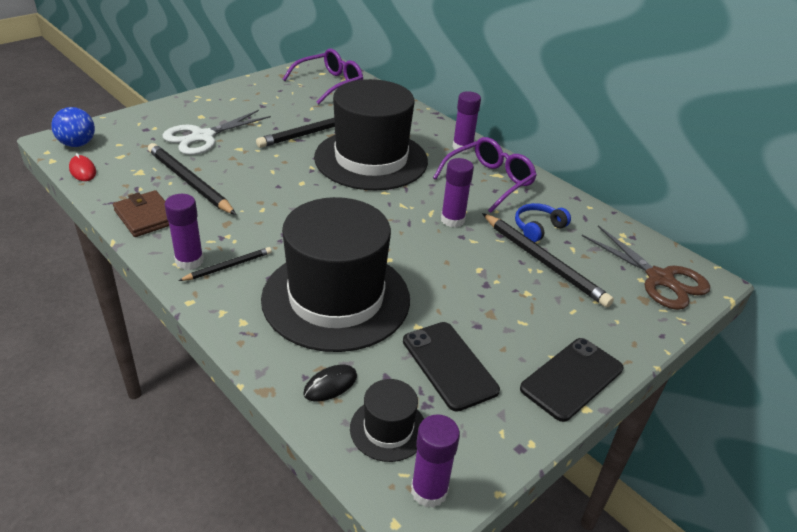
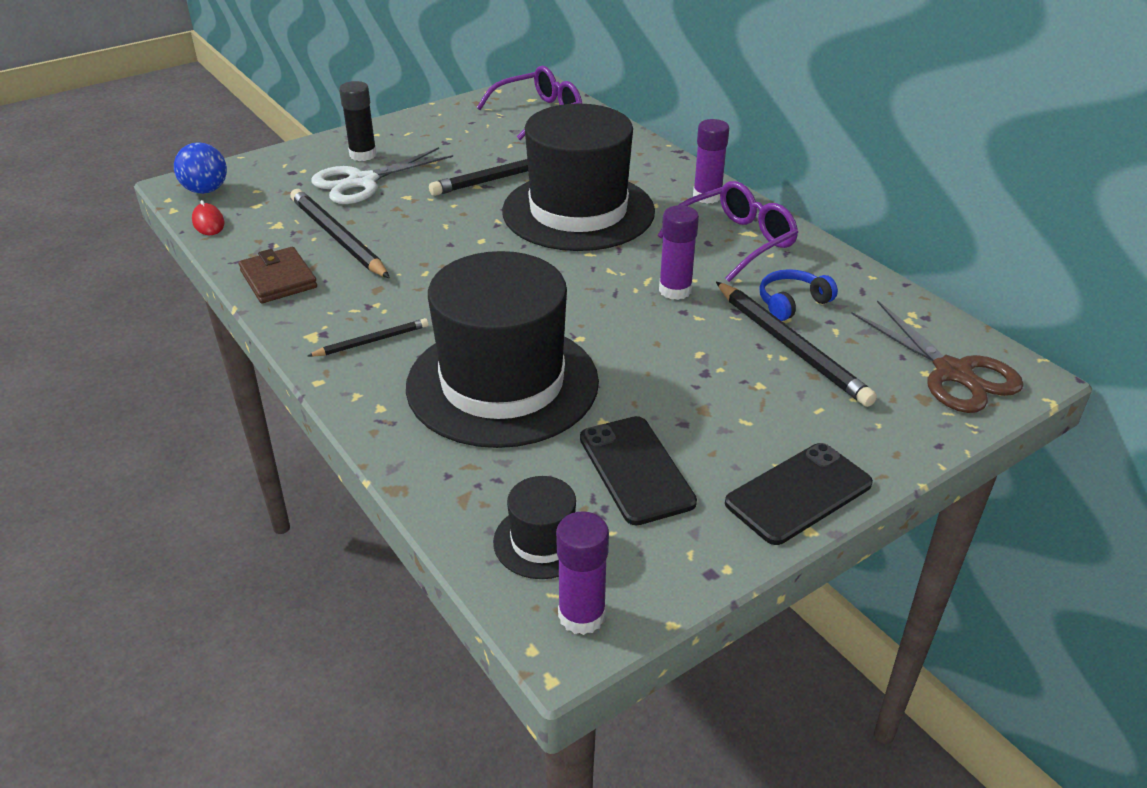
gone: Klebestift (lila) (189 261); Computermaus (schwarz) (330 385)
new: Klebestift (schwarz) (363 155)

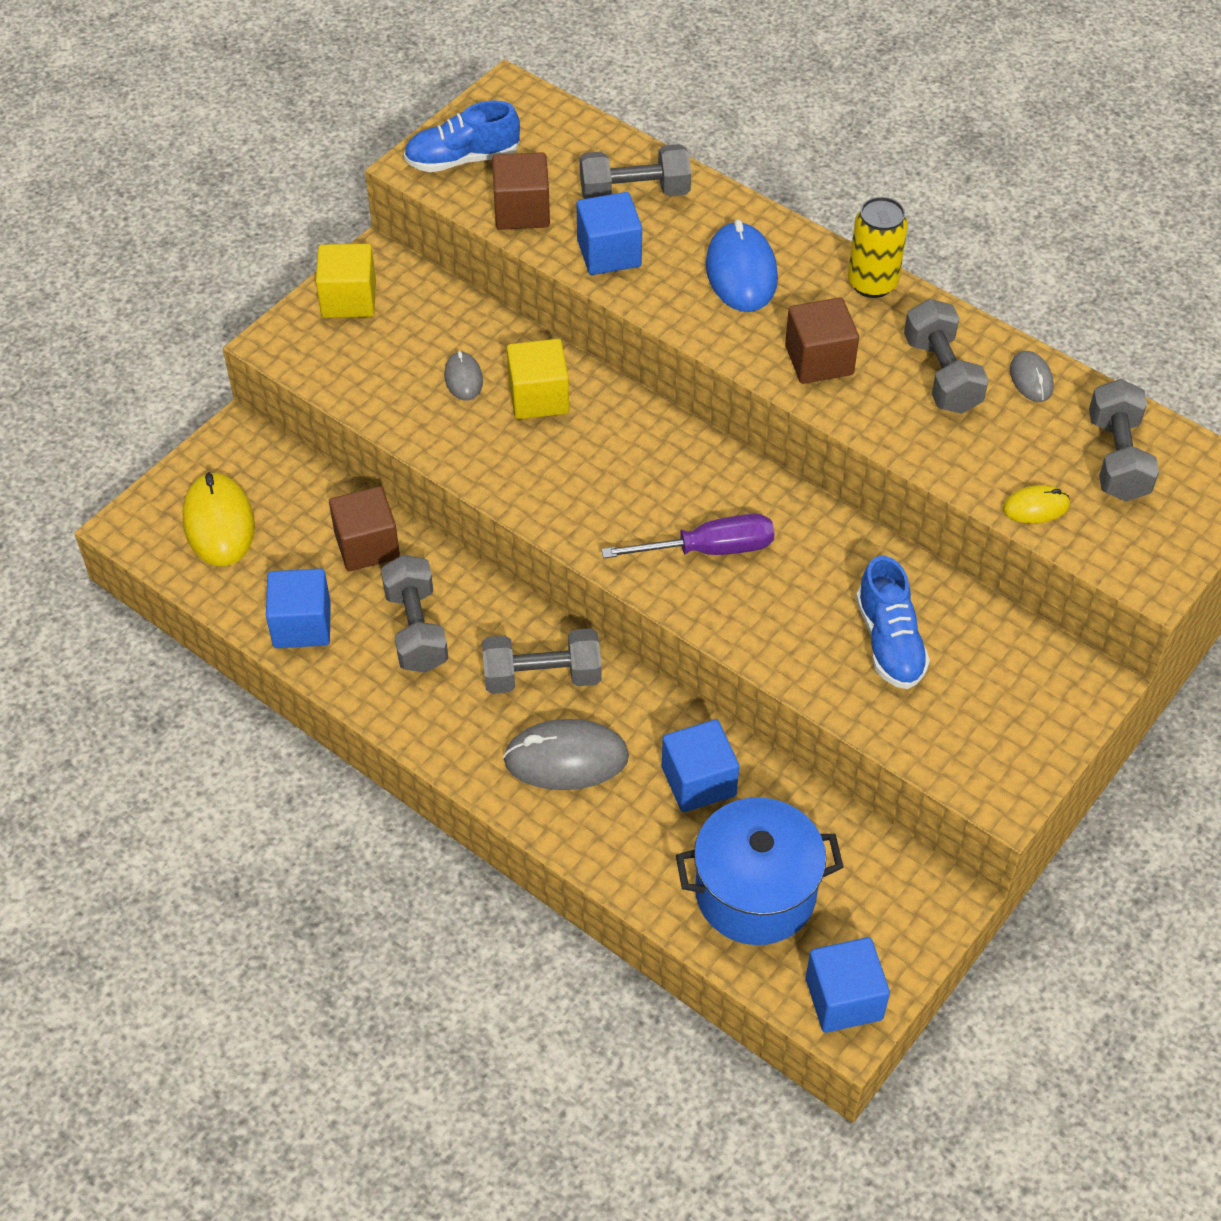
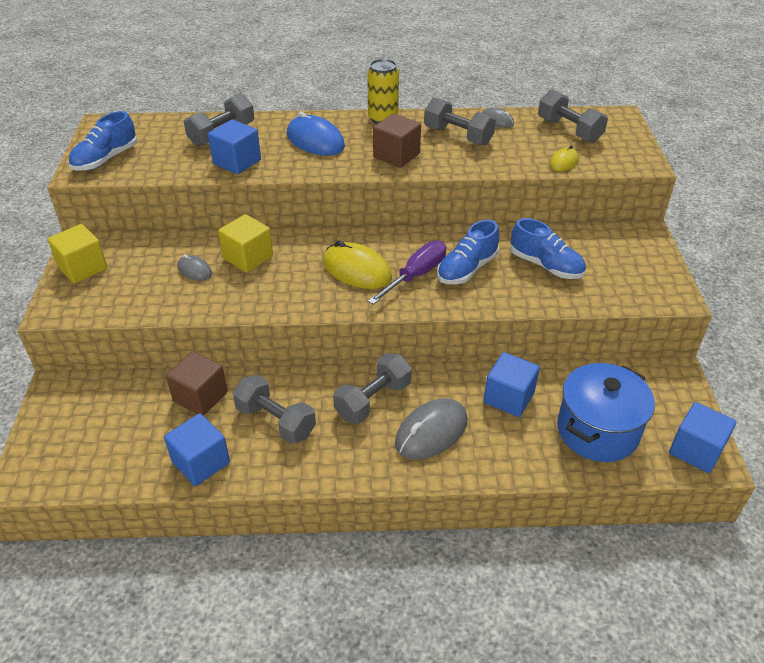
gone: Kubus (braun) (522 211)
new: Schuh (blau) (467 269)
shifted: Computermaus (gelb) (219 523) to (357 270)

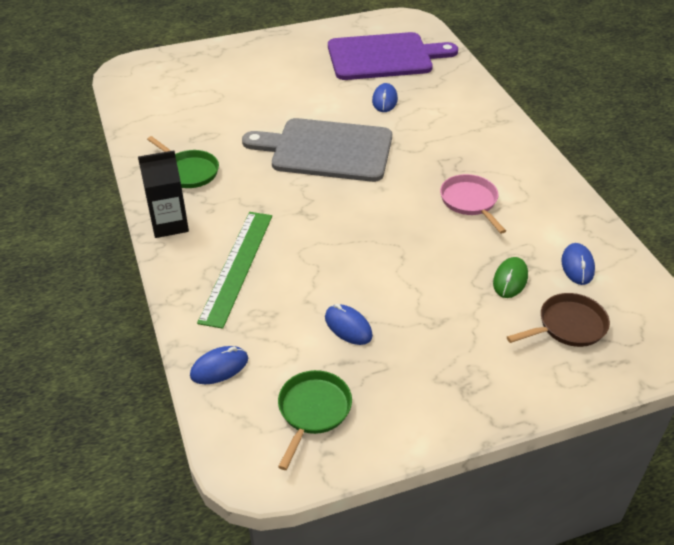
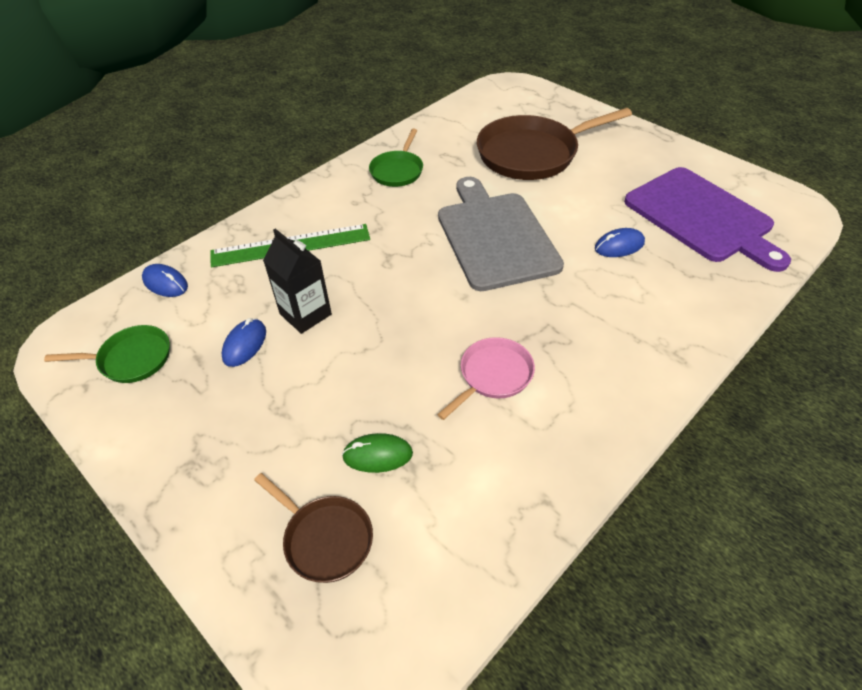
gone: Computermaus (blau) (577 266)
new: Pfanne (braun) (533 154)
shifted: Getränkekarton (schwarz) (169 224) to (305 314)

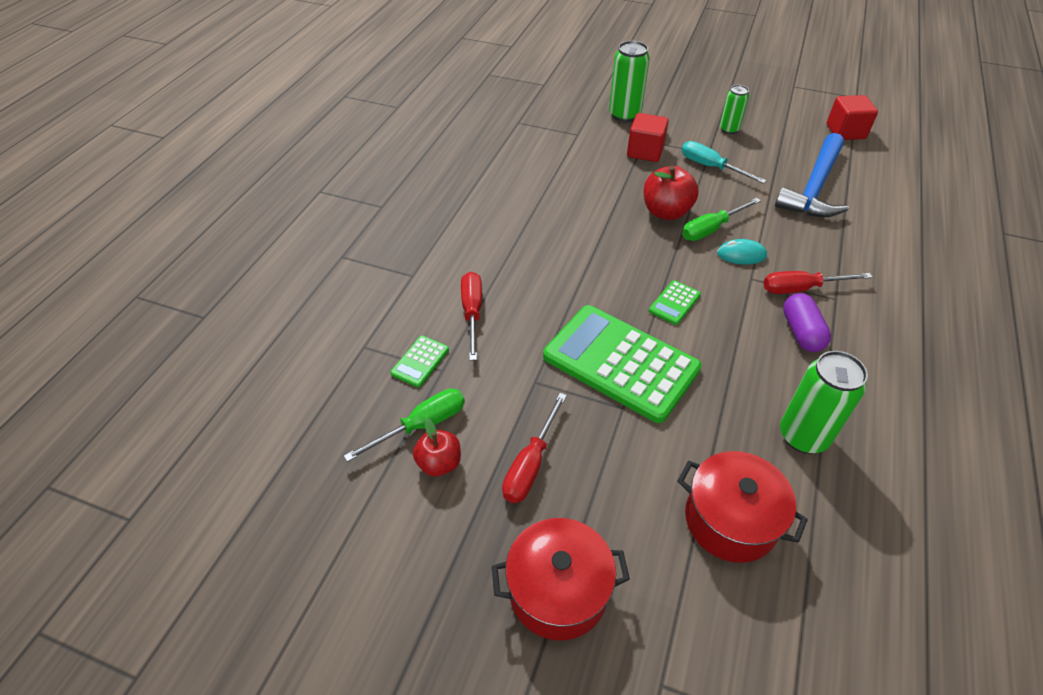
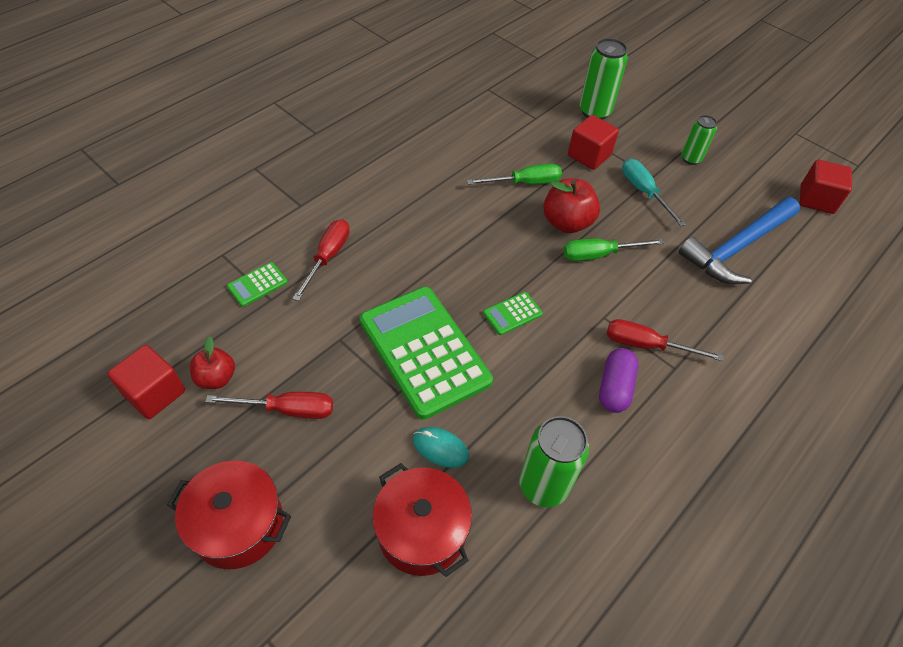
new: Kubus (rot) (154 393)
shifted: Computermaus (türkis) (741 255) to (440 448); Schraubenzieher (grün) (422 425) to (525 183)
rotated: Schraubenzieher (rot) (530 464) = (287 409) 135 degrees counterclockwise

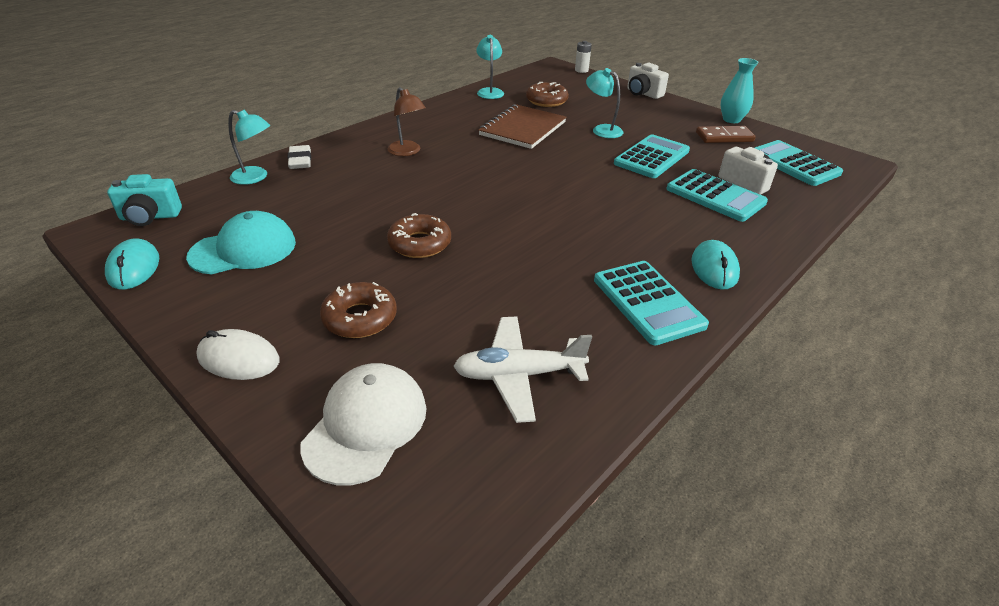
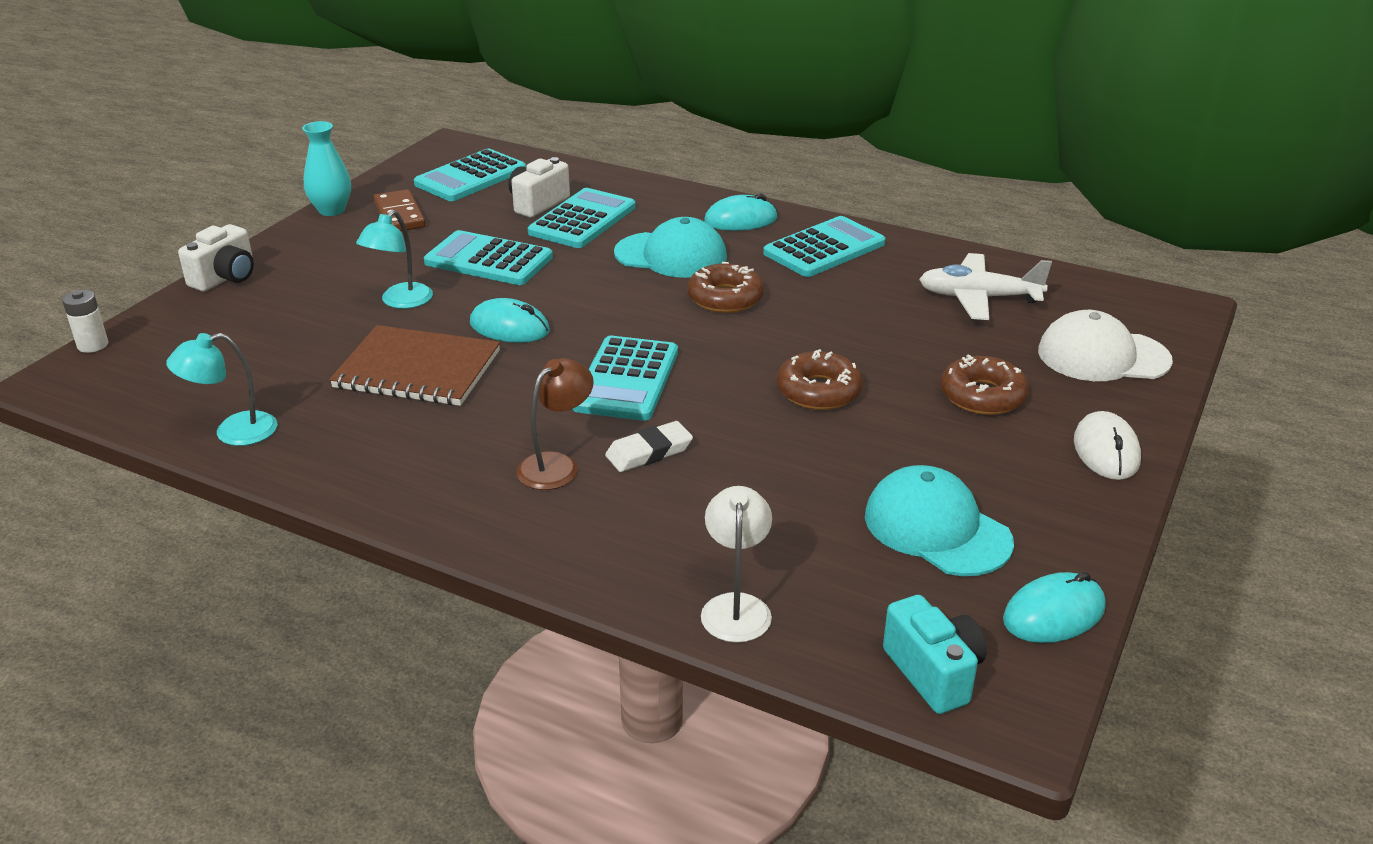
new: Computermaus (türkis) (509 327); Taschenrechner (türkis) (626 380); Kappe (türkis) (671 255)
shifted: Radiergummi (weiß) (300 160) to (649 452); Donut (braun) (546 101) to (725 298)
repainted: Lampe (türkis) (256 177) to Lampe (weiß) (736 607)
rotated: Flugzeug (weiß) (518 375) = (978 298) 120 degrees clockwise

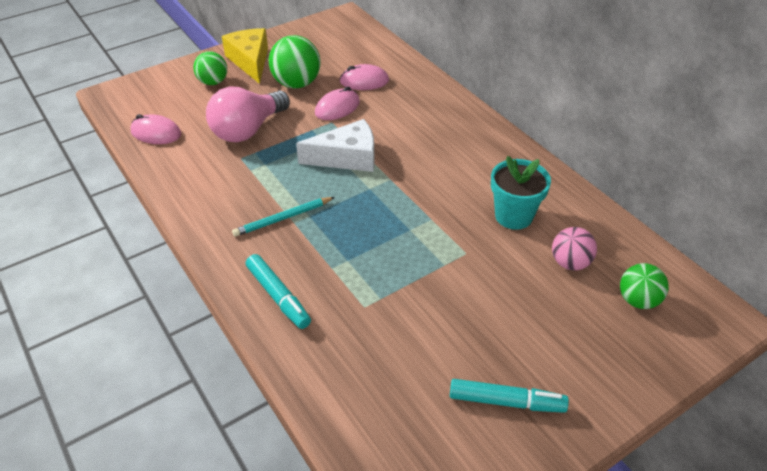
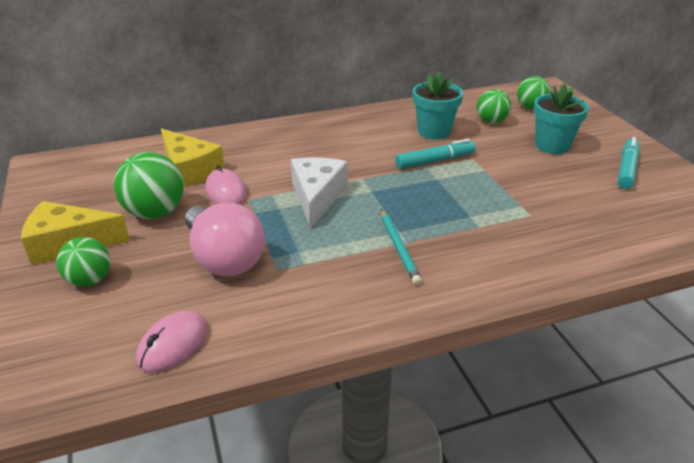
new: Blumentopf (türkis) (552 146)
shifted: Filzstift (türkis) (278 296) to (435 161)
swapped: Computermaus (rosa) (364 81) to Käse (gelb) (189 170)
repainted: Ball (rosa) (570 263) to Ball (grün) (491 121)

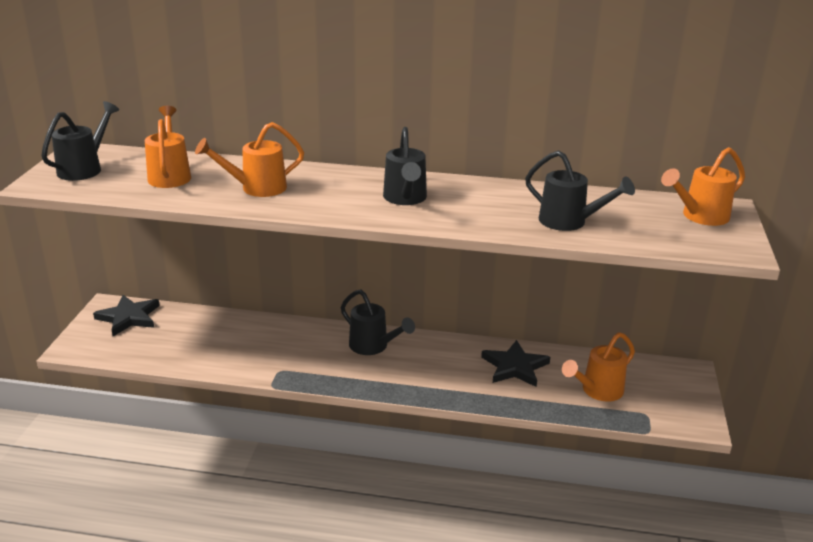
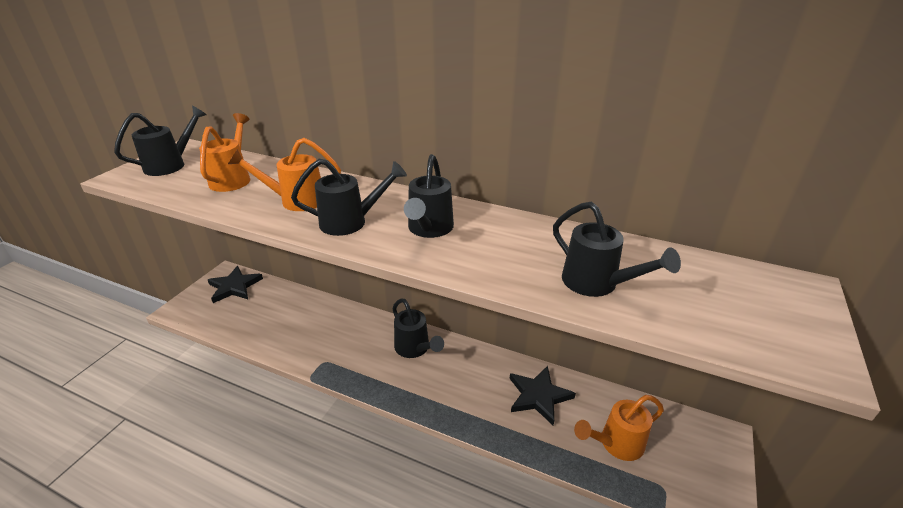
gone: Gießkanne (orange) (700 216)
new: Gießkanne (schwarz) (350 222)

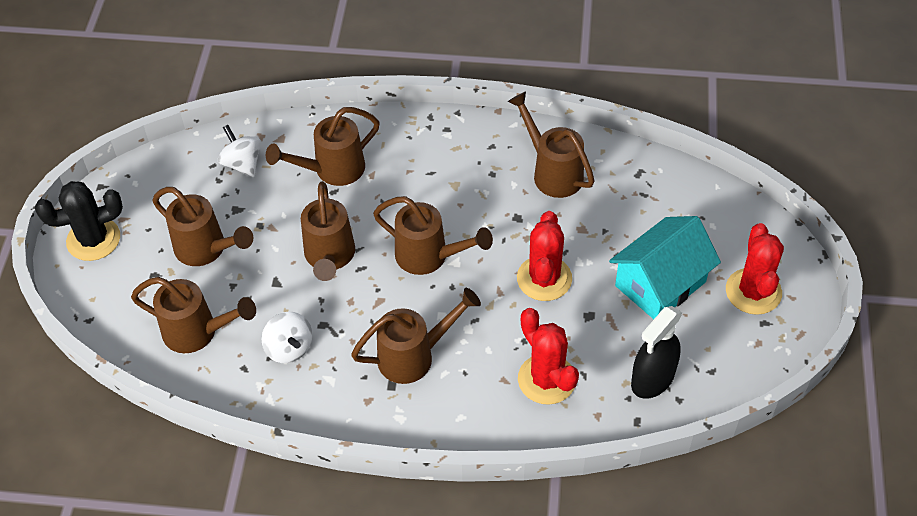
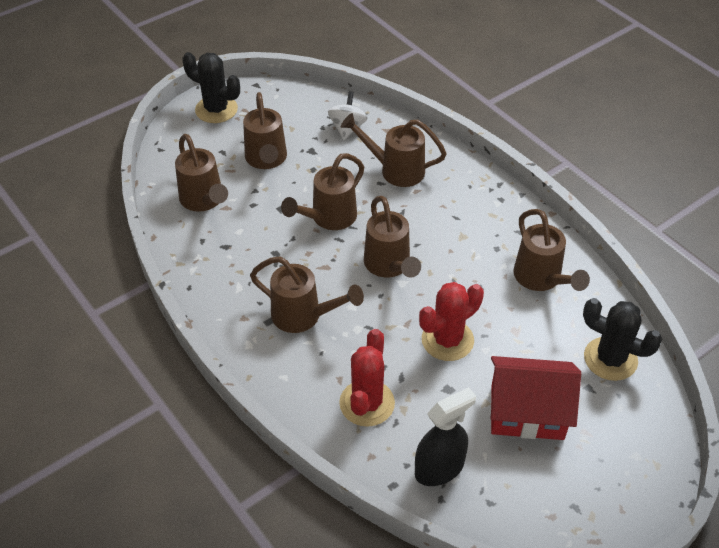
gone: Kreisel (weiß) (289 348); Kaktus (rot) (753 291)
new: Kaktus (schwarz) (610 359)
repainted: Haus (türkis) (660 284) to Haus (rot) (527 412)
rotated: Sprühflasche (schwarz) (652 379) = (439 468) 150 degrees clockwise; Gießkanne (braun) (552 172) = (541 279) 150 degrees clockwise

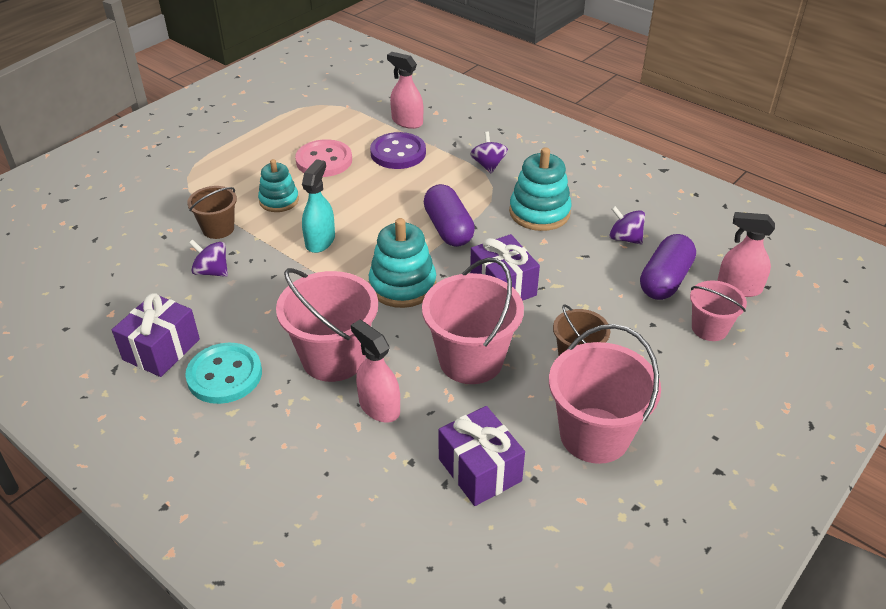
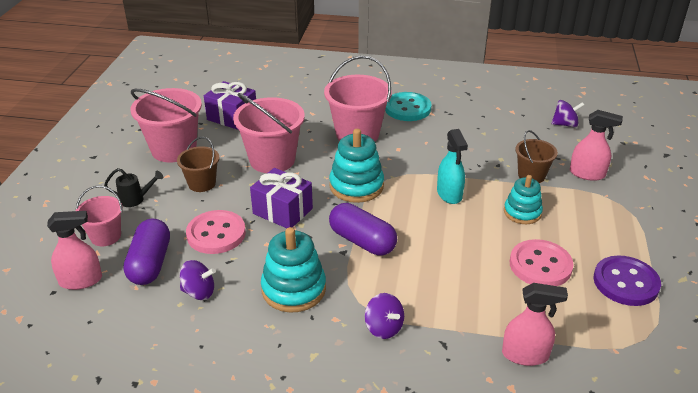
gone: Geschenk (lila) (161 349)
new: Gießkanne (schwarz) (135 199); Knopf (rosa) (216 234)
shifted: Kreisel (lila) (212 271) to (565 124); Sprühflasche (rosa) (379 407) to (587 174); Knopf (lila) (398 153) to (625 282)

